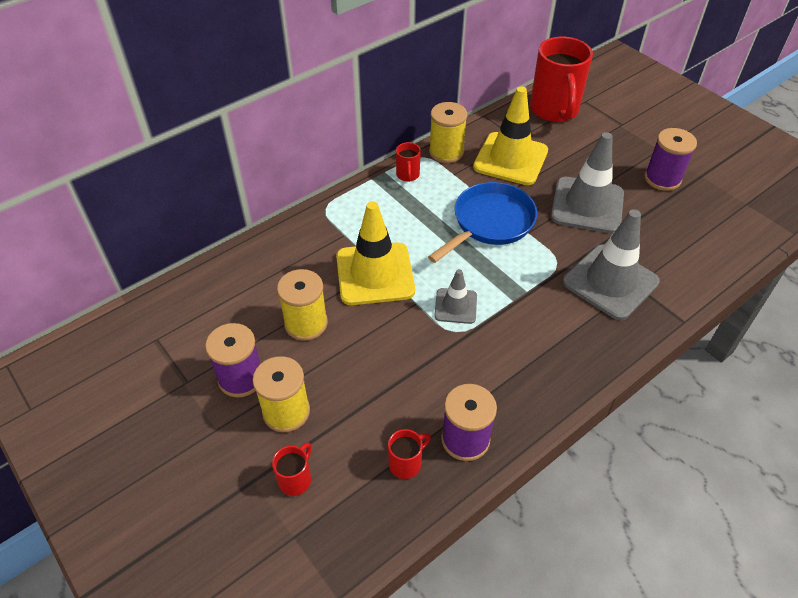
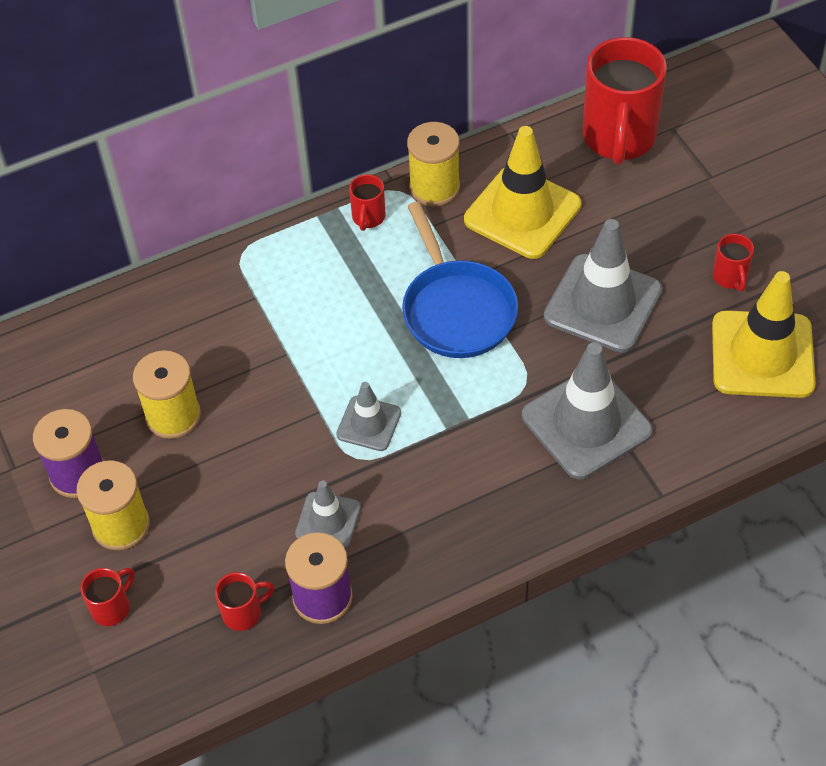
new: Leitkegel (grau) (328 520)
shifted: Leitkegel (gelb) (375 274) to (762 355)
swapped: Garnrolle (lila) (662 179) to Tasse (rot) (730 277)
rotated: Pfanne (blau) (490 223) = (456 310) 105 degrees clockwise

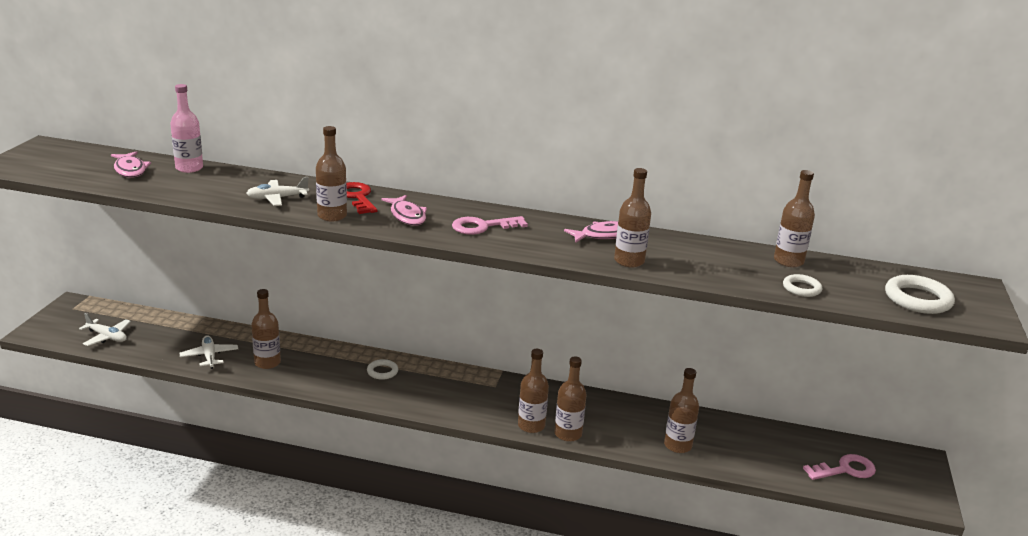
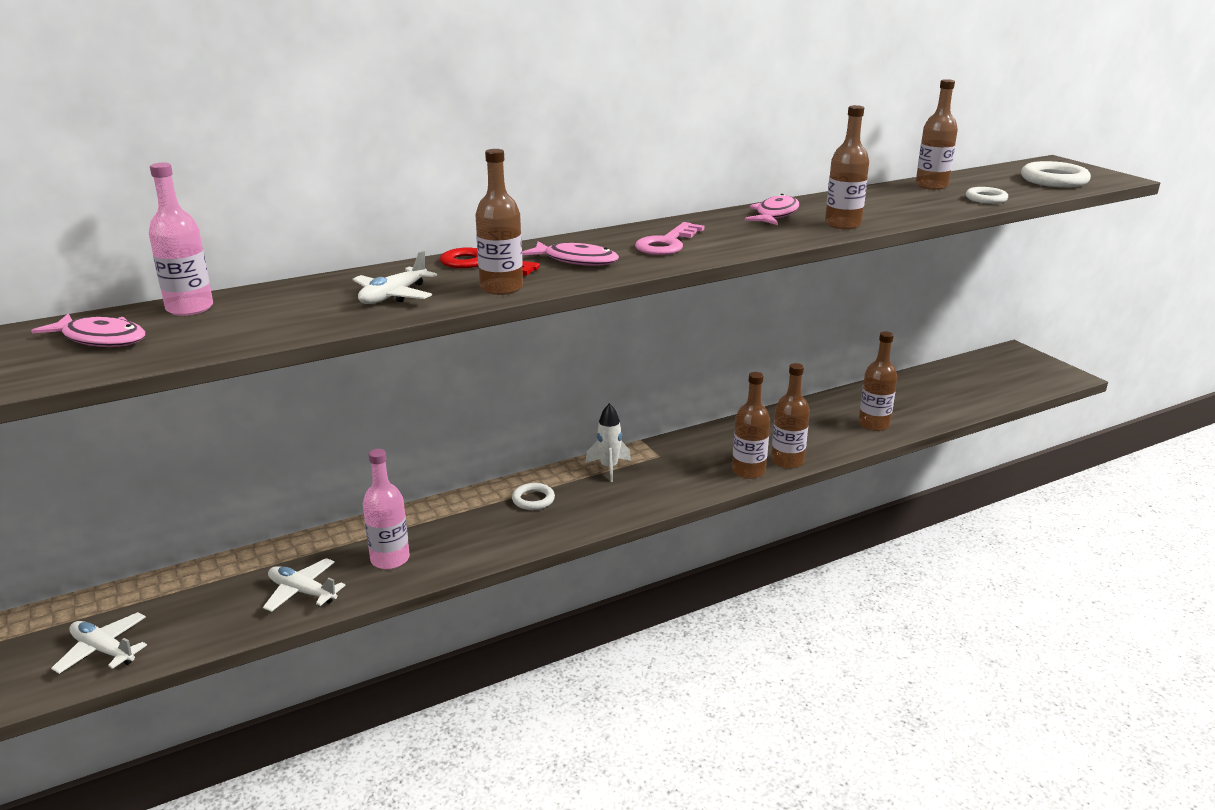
gone: Schlüssel (rosa) (845 469)
new: Rakete (weiß) (609 468)
repainted: Flasche (braun) (267 363) to Flasche (rosa) (390 559)
rotated: Flugzeug (weiß) (107 337) = (103 650) 135 degrees counterclockwise

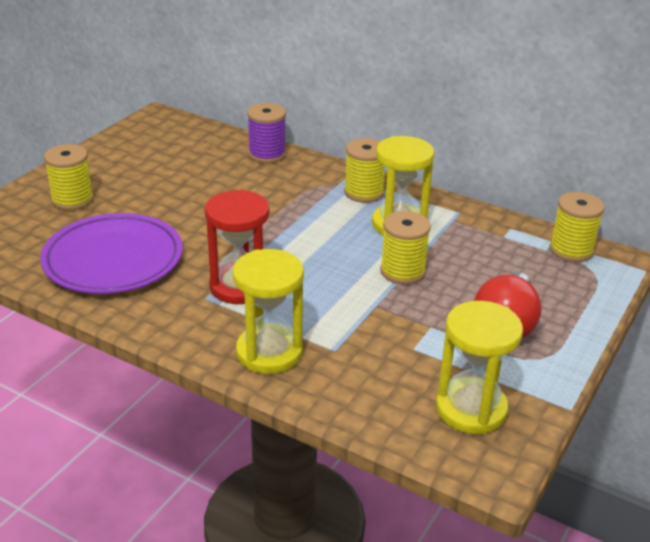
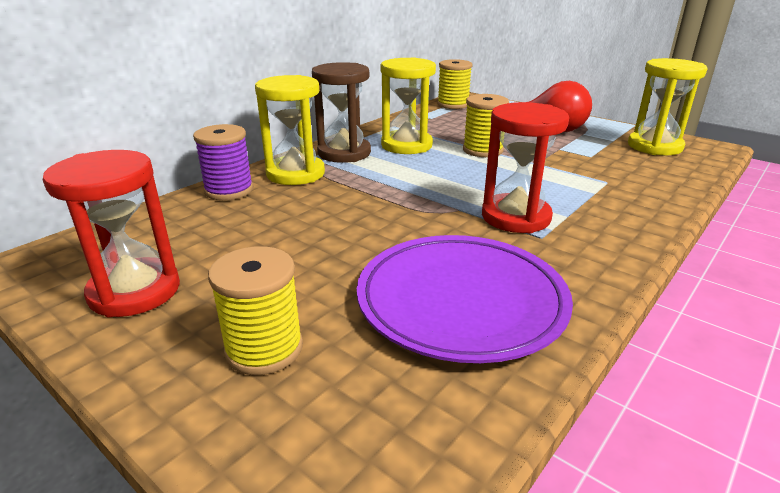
new: Sanduhr (rot) (135 291)
shifted: Sanduhr (gelb) (269 352) to (295 174)
swapped: Garnrolle (gelb) (364 192) to Sanduhr (braun) (344 153)

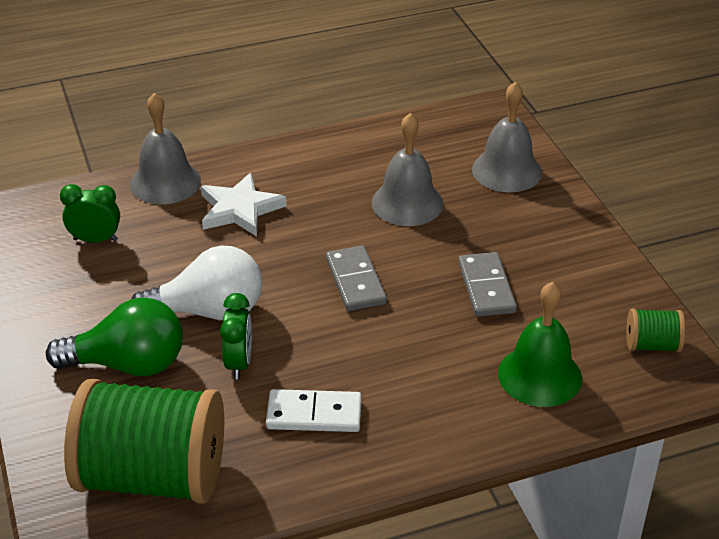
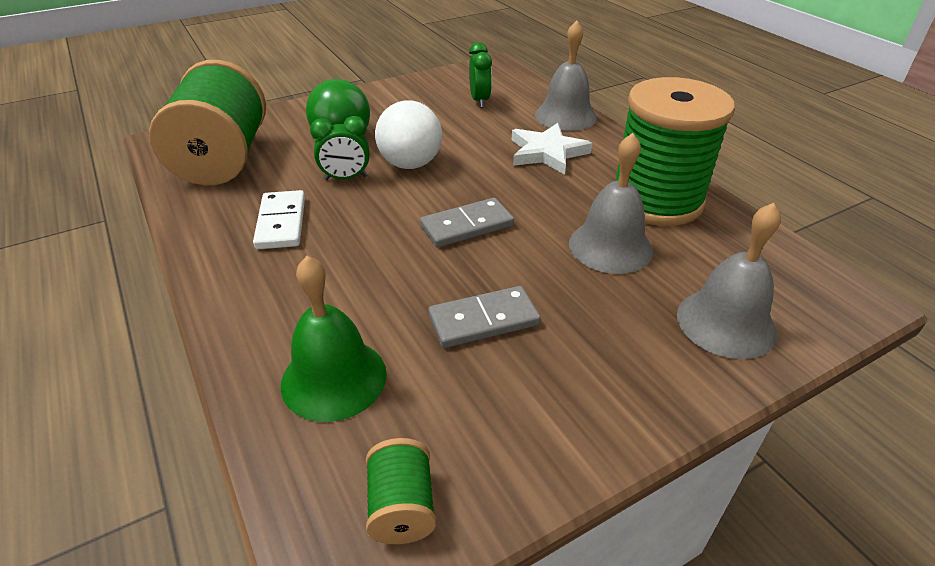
new: Garnrolle (grün) (656 200)

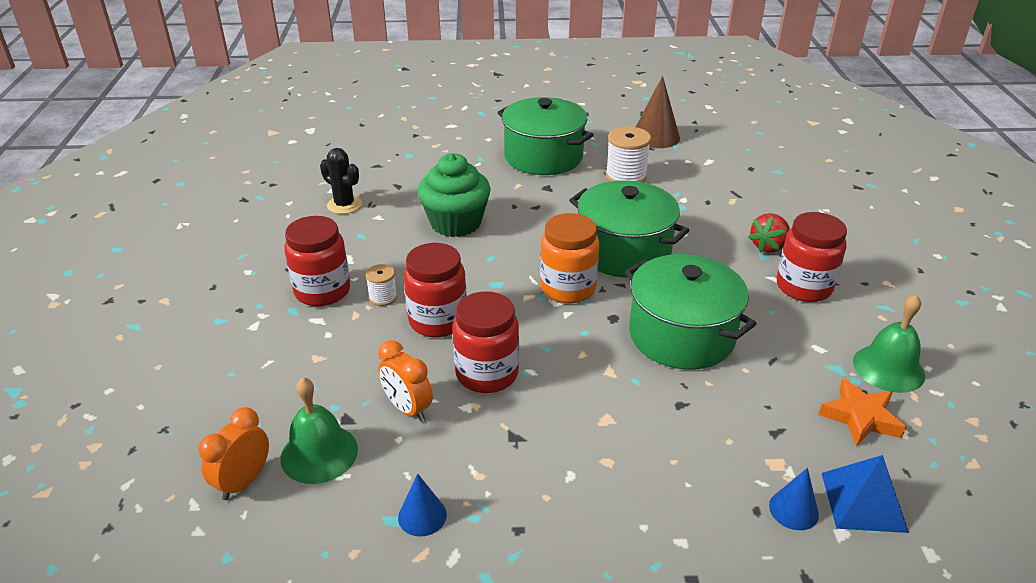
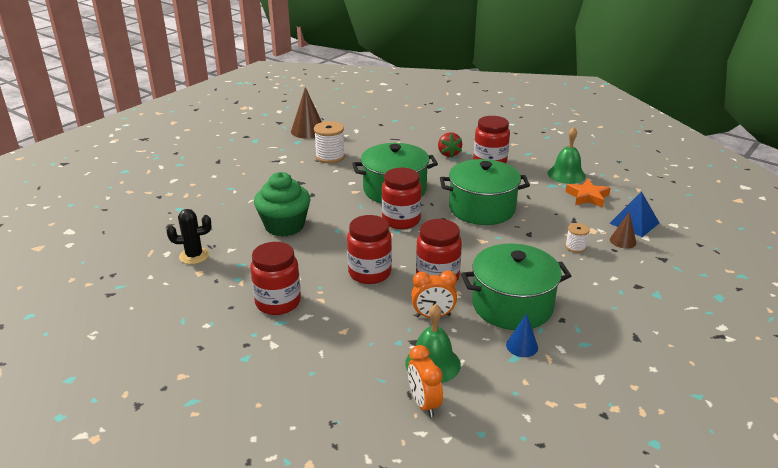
shifted: Kochtopf (grün) (543 157) to (512 305); Garnrolle (weiß) (383 297) to (575 247)
repainted: Einmachglas (orange) (568 288) to Einmachglas (rot) (401 220); Kegel (blau) (793 510) to Kegel (braun) (623 241)

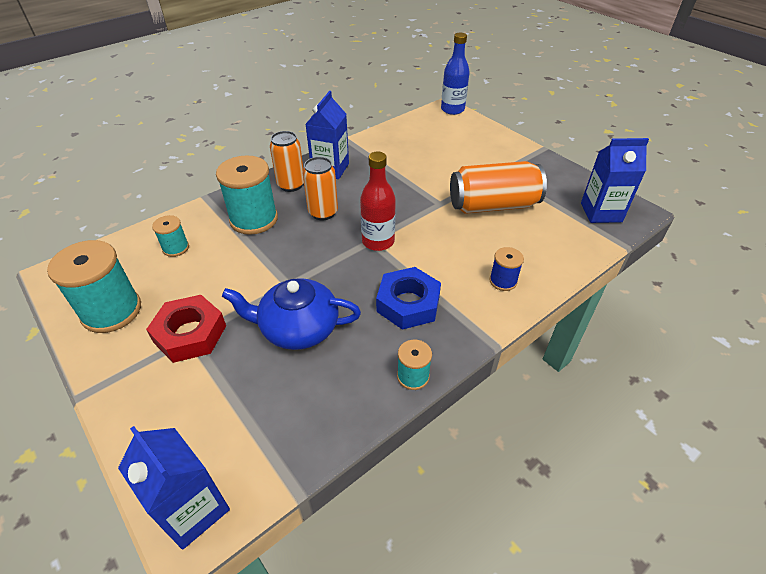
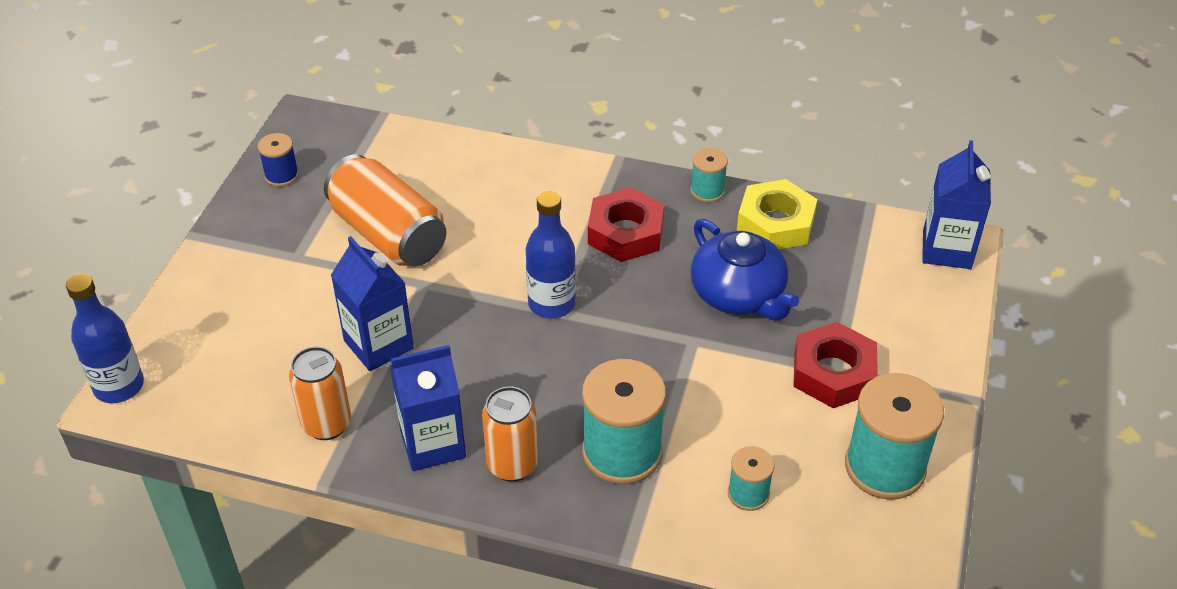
new: Sechskantmutter (gelb) (775 223)
shifted: Garnrolle (blau) (503 281) to (281 175); Dose (orange) (323 212) to (327 424); Getränkekarton (blau) (601 212) to (378 344)
repainted: Flasche (rot) (378 241) to Flasche (blau) (551 303); Sechskantmutter (blau) (408 303) to Sechskantmutter (rot) (625 233)

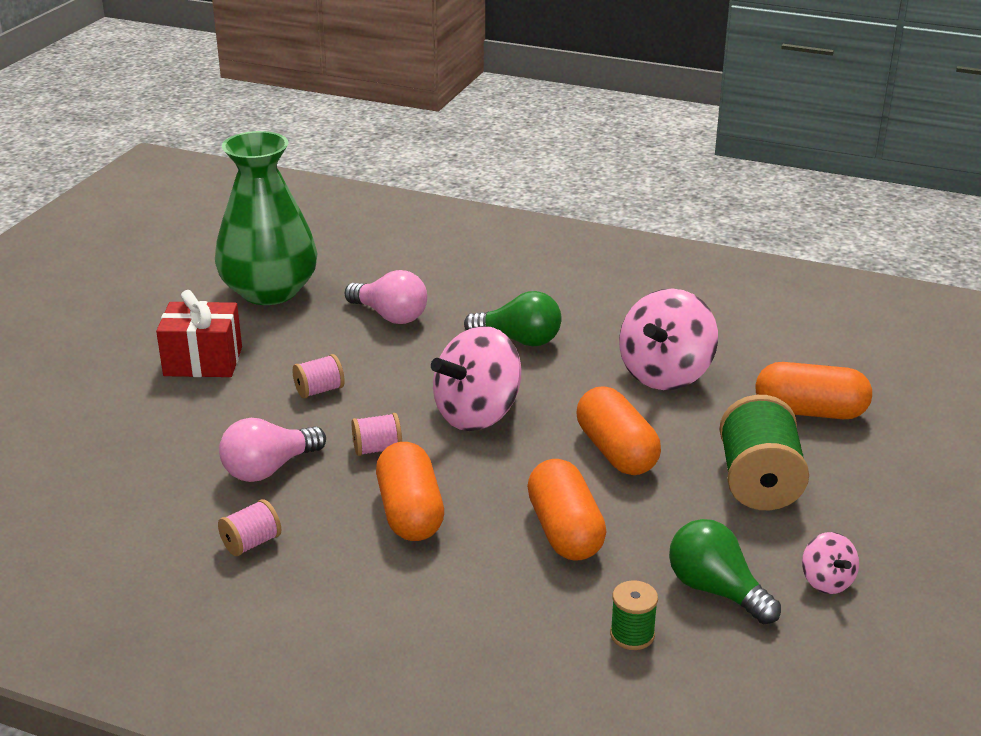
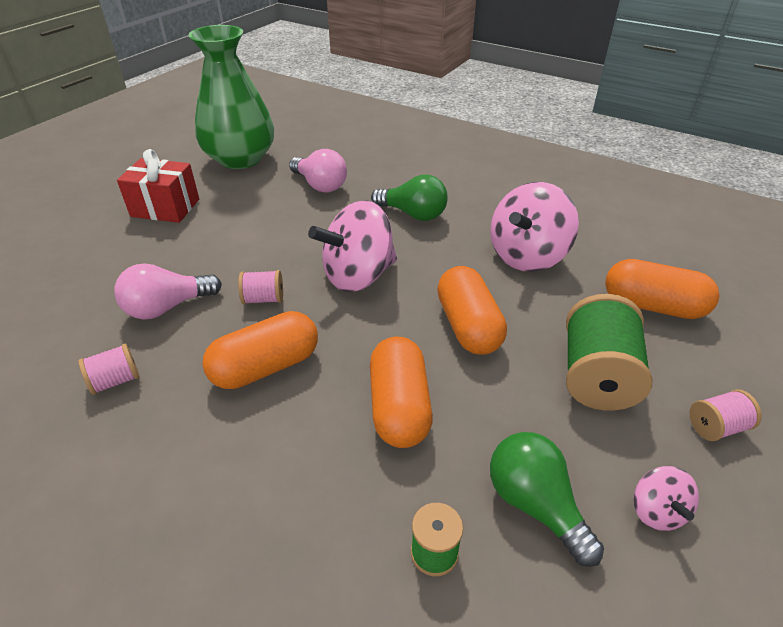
shifted: Garnrolle (rosa) (319 390) to (716 427)
rotated: Kapsel (orange) (410 512) = (266 367) 60 degrees clockwise

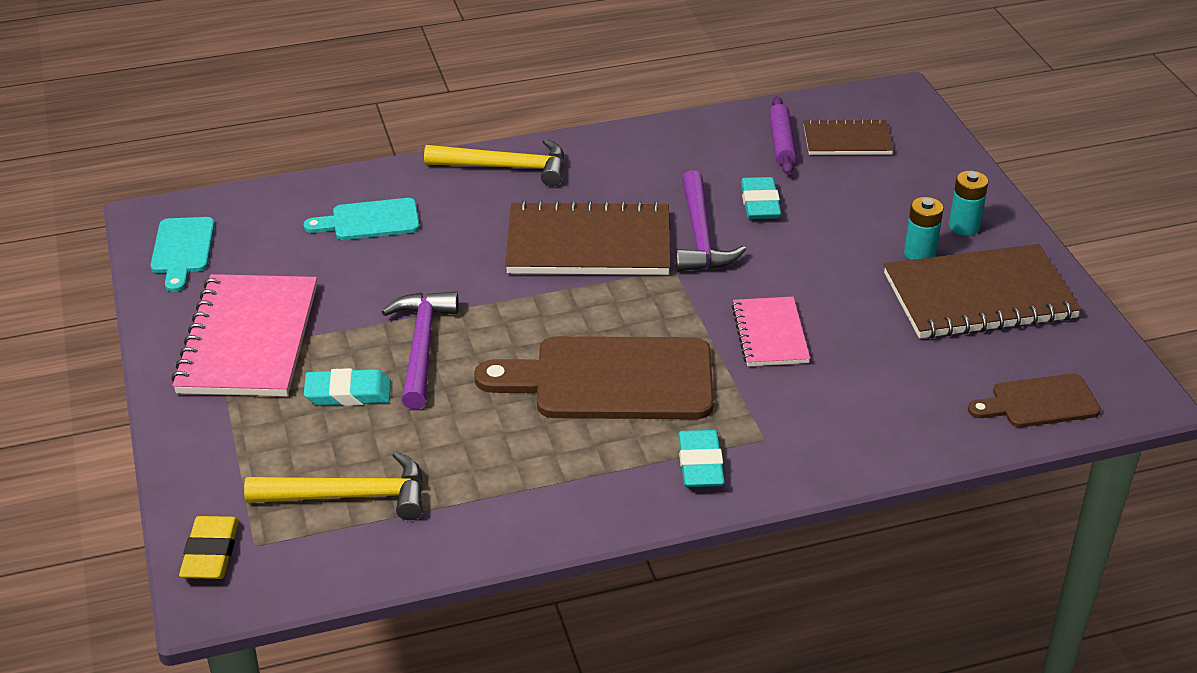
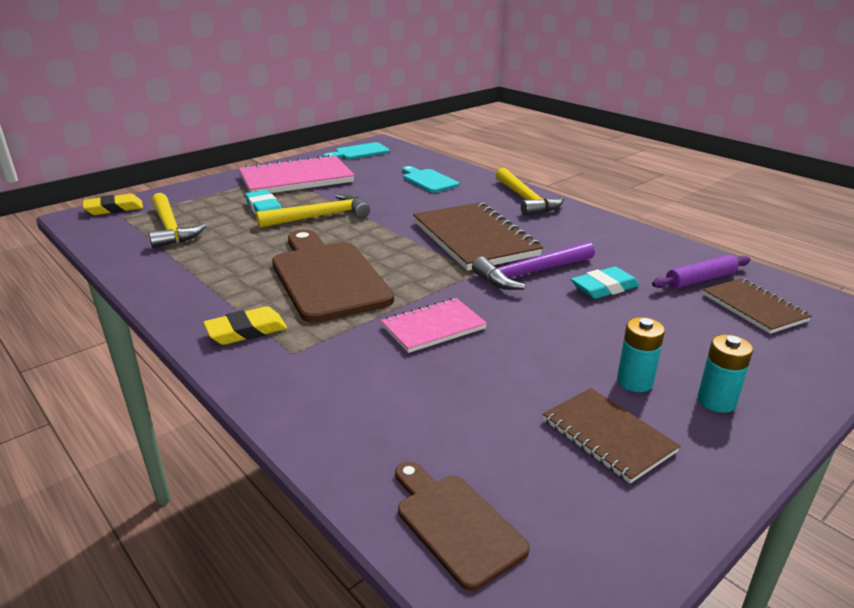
repainted: Radiergummi (türkis) (700 464) to Radiergummi (gelb) (246 331); Hammer (lila) (422 347) to Hammer (gelb) (320 216)
scaled: Notizbuch (braun) (979 296) = (608 436) x0.56

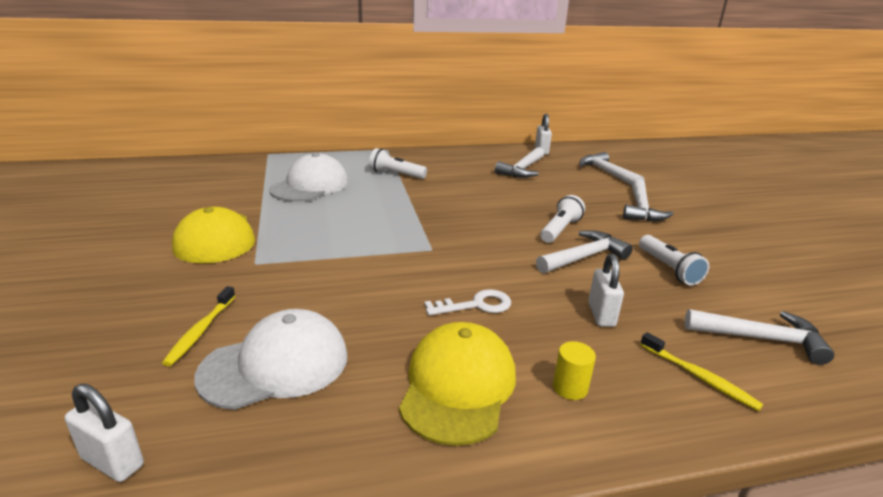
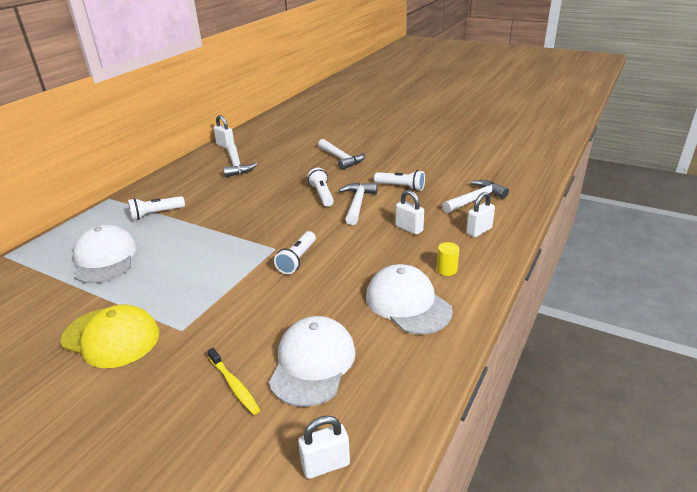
gone: Schlüssel (weiß) (476 305); Hammer (weiß) (607 173)
new: Taschenlampe (weiß) (297 259)
swapped: Zahnbürste (gelb) (699 377) to Vorhängeschloss (weiß) (479 231)
repainted: Kappe (gelb) (458 386) to Kappe (weiß) (407 303)

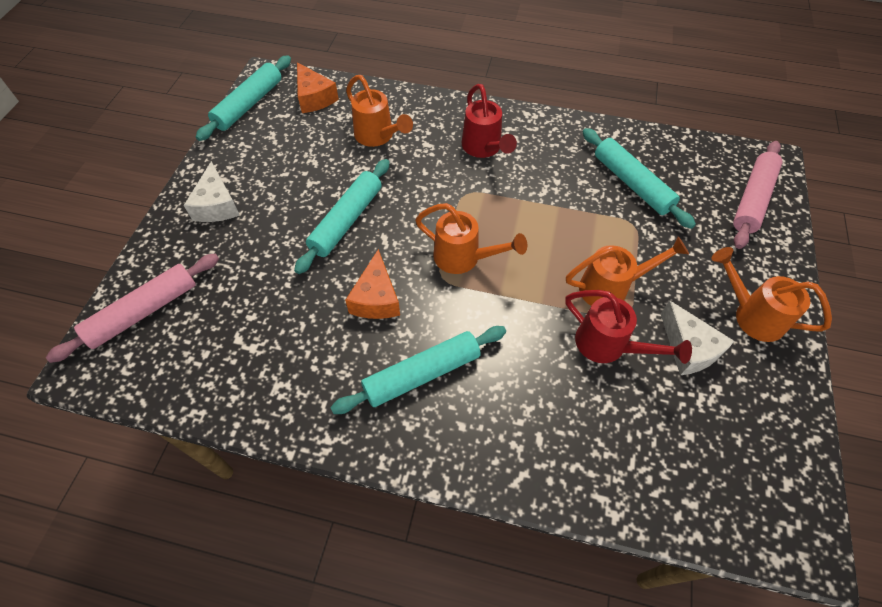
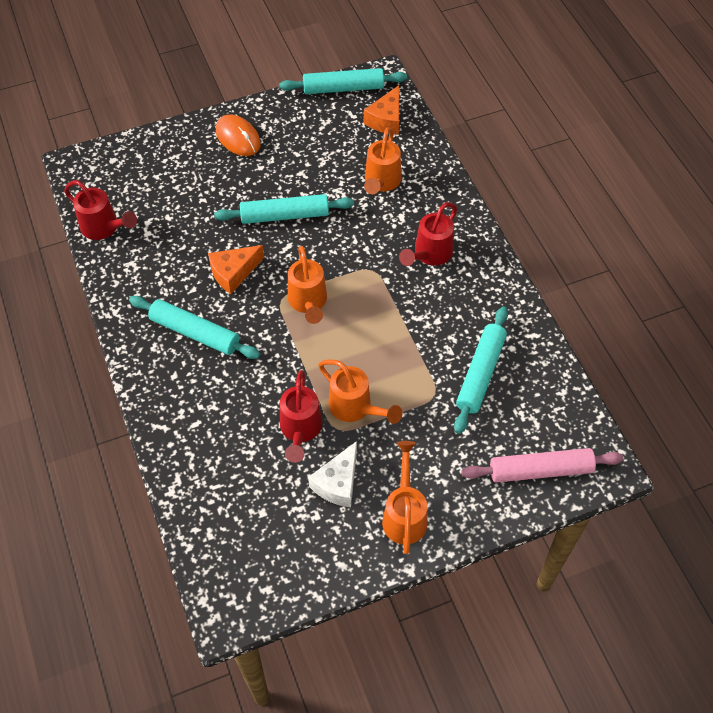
gone: Nudelholz (rosa) (143 312)
new: Gießkanne (rot) (104 228)
swapped: Käse (weiß) (217 205) to Computermaus (orange) (238 138)

